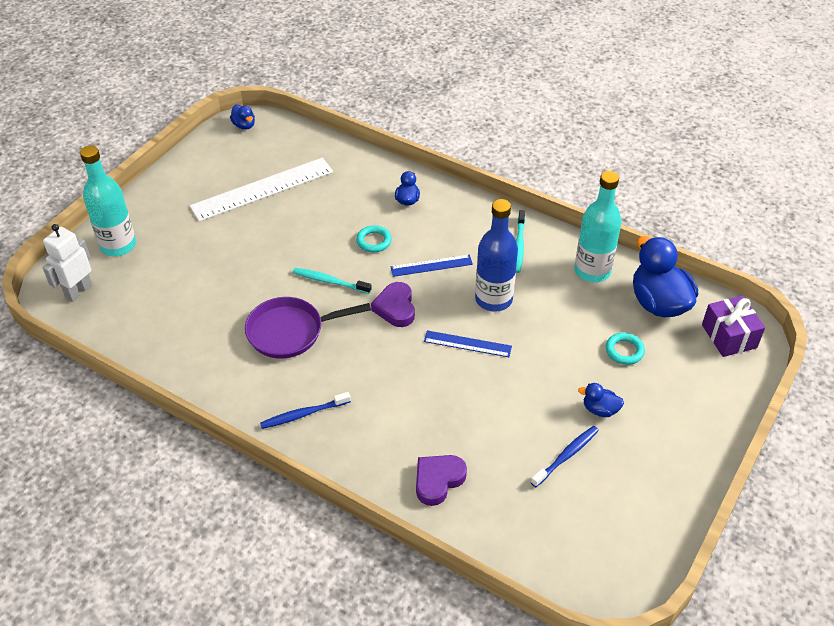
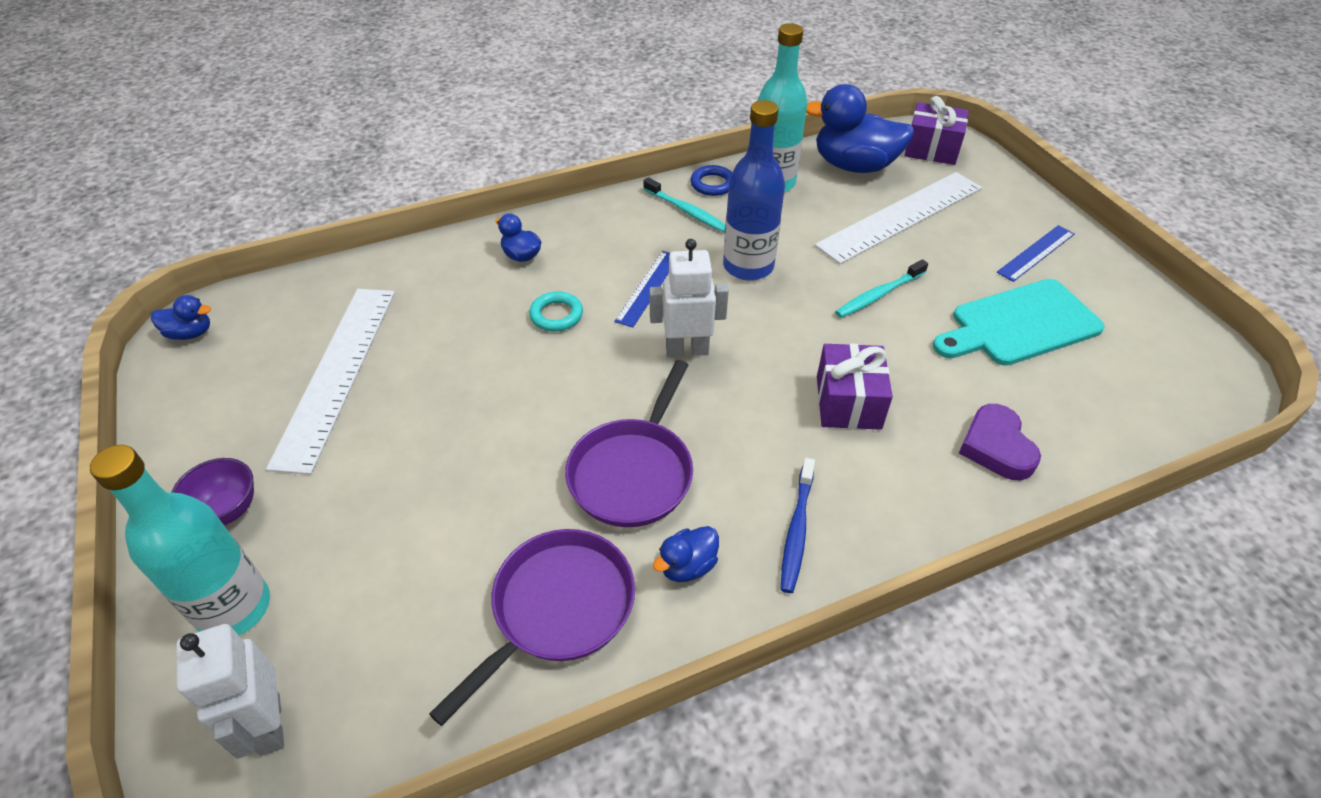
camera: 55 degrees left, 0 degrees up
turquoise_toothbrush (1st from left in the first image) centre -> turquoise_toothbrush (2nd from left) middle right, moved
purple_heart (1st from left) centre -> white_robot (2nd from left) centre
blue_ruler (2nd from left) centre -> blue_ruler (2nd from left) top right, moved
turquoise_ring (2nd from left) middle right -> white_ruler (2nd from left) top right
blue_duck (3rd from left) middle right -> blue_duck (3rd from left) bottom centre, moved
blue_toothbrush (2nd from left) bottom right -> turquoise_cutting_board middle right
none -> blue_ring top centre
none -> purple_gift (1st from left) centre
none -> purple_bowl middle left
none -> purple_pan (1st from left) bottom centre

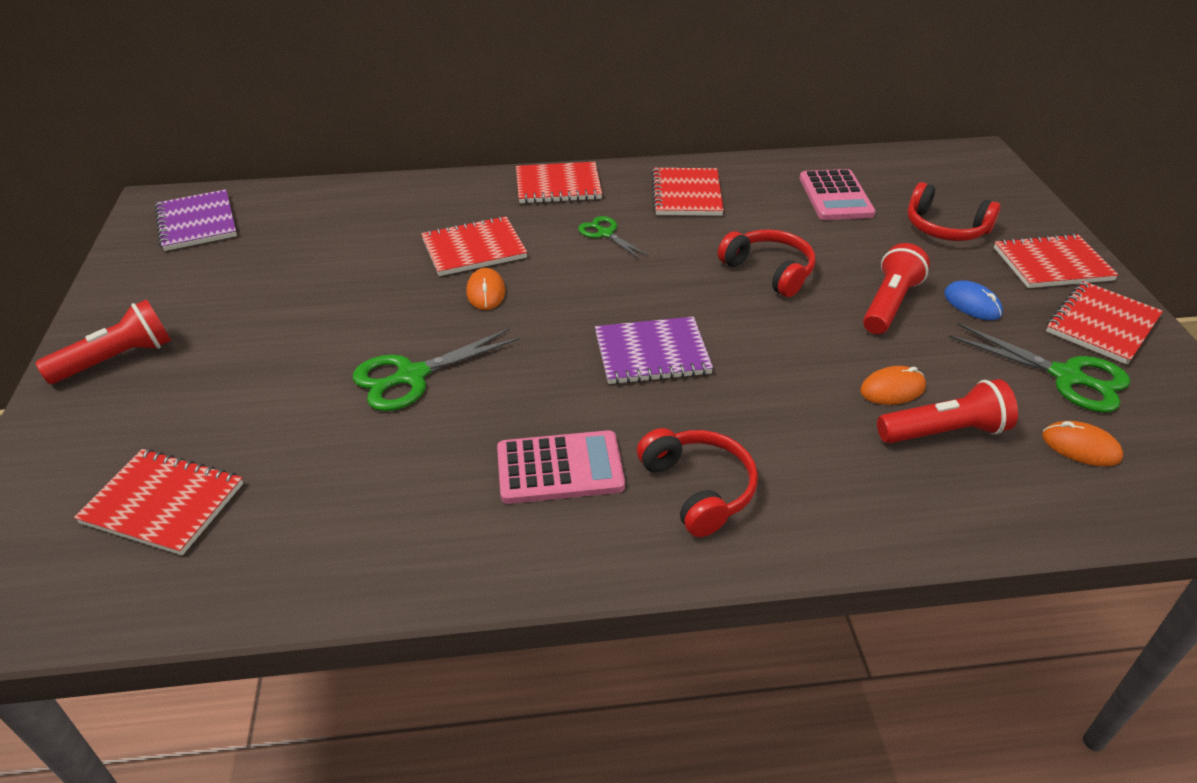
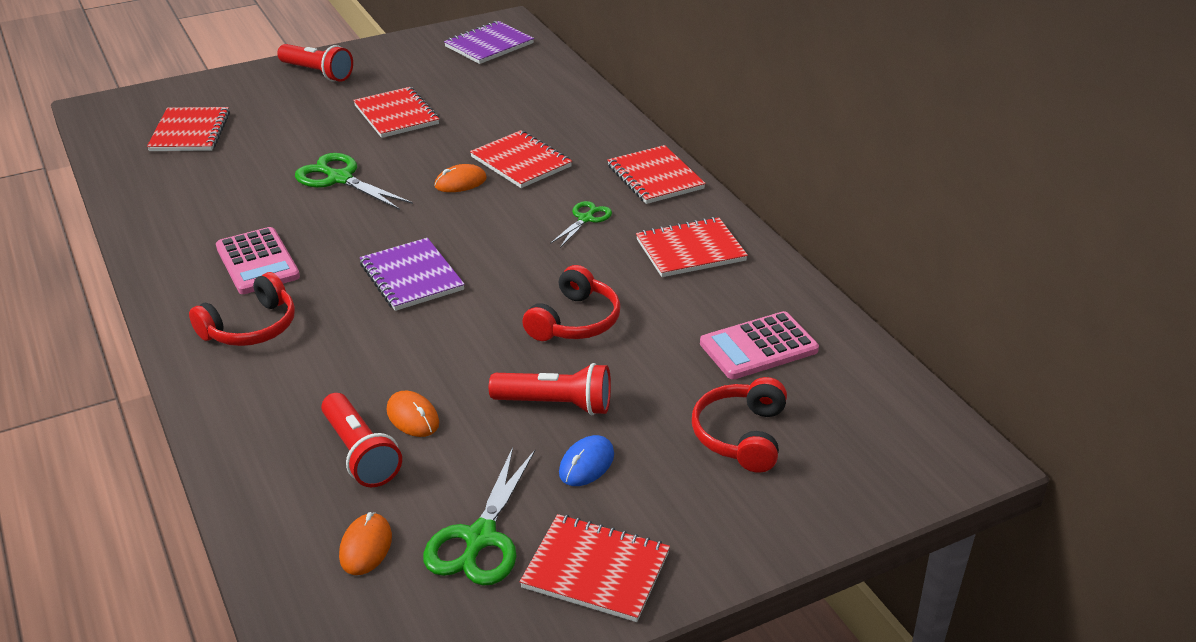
camera: 70 degrees right, 5 degrees down
red_notebook (5th from left in the first image) top right -> red_notebook (2nd from left) top left, moved

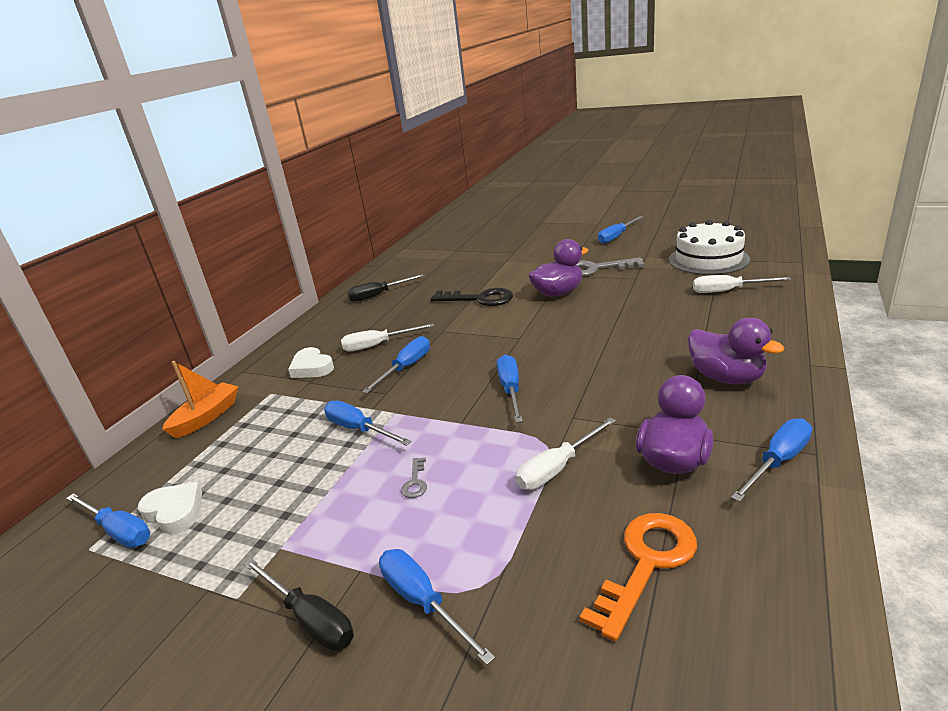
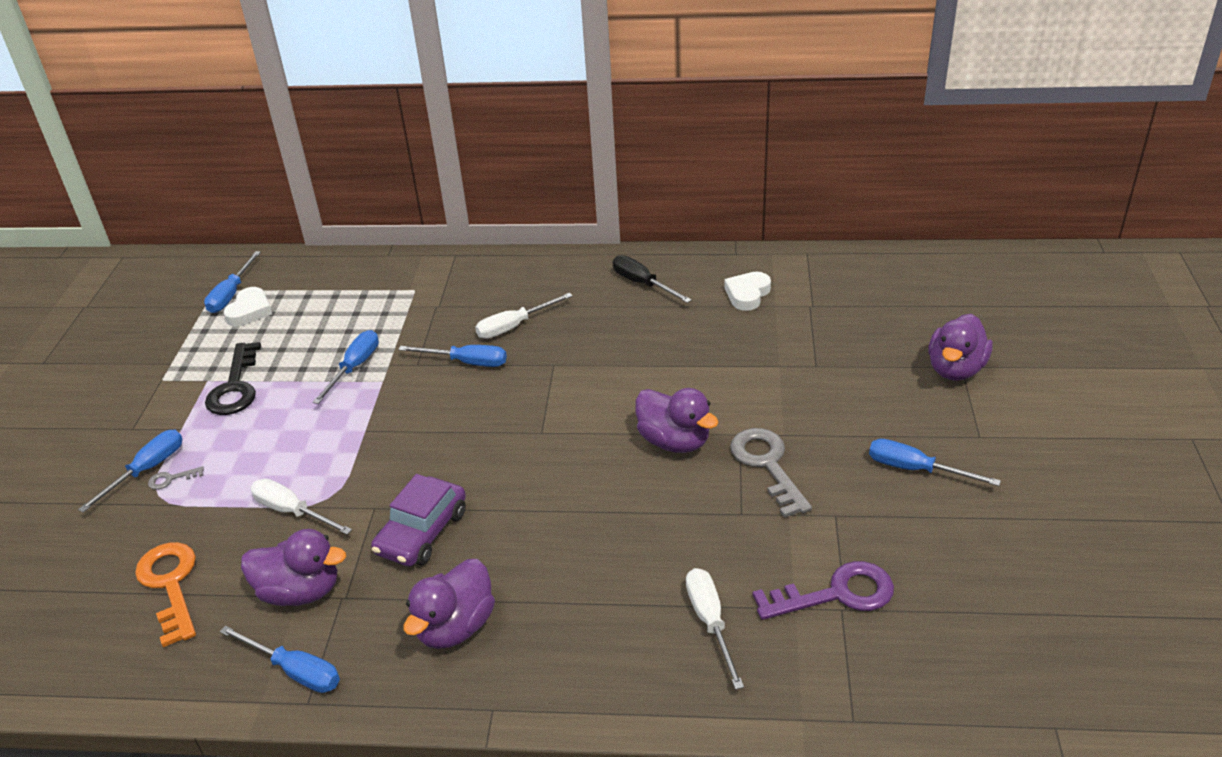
camera: 70 degrees right, 10 degrees up
white_cake middle right -> purple_key bottom right
black_key centre -> black_key middle left, moved
white_screwdriver (1st from left in the first image) centre -> white_screwdriver (2nd from left) centre, 90 degrees counterclockwise
white_heart (2nd from left) middle left -> white_heart (2nd from left) centre, moved
blue_screwdriver (5th from left) centre -> none
orange_boat middle left -> none
grey_key (1st from left) bottom centre -> grey_key (1st from left) middle left, moved
orange_key bottom right -> orange_key bottom left, 135 degrees counterclockwise
black_screwdriver (1st from left) bottom left -> none
none -> purple_duck (4th from left) middle right
none -> purple_car bottom centre

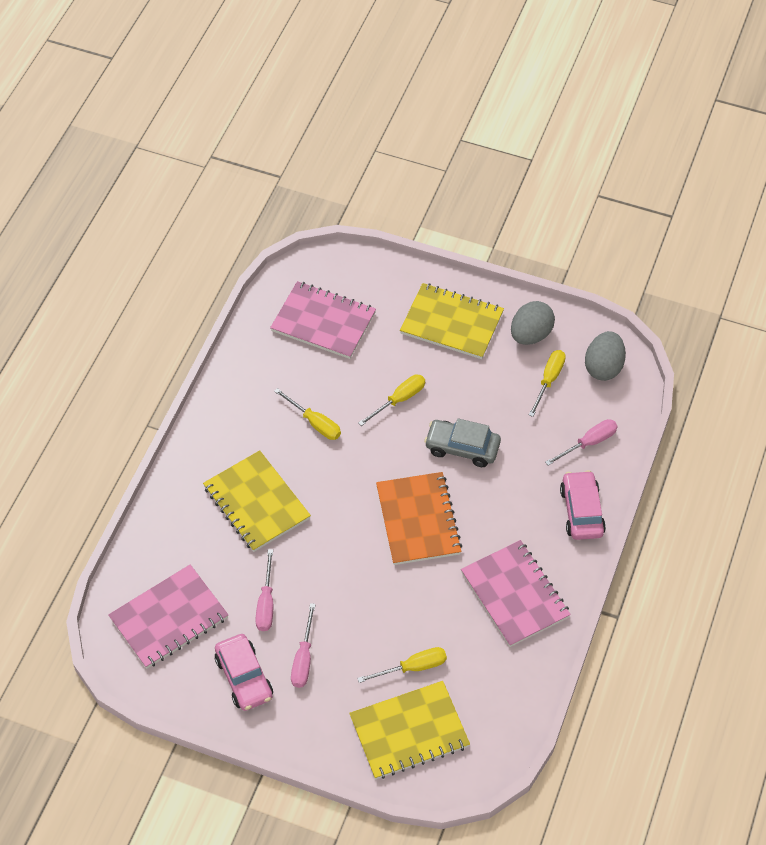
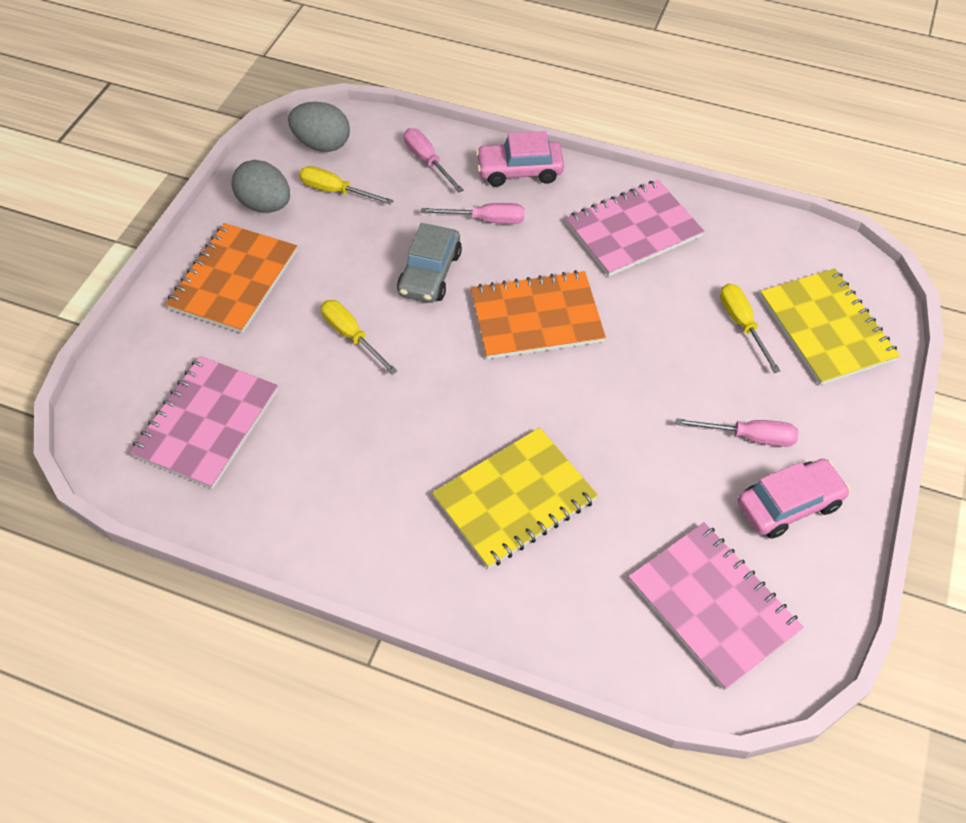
camera: 90 degrees left, 0 degrees up
yellow_notebook (3rd from left) centre -> orange_notebook (1st from left) middle left
yellow_screwdriver (1st from left) centre -> none
pink_screwdriver (1st from left in the first image) bottom centre -> pink_screwdriver (2nd from left) top centre, moved

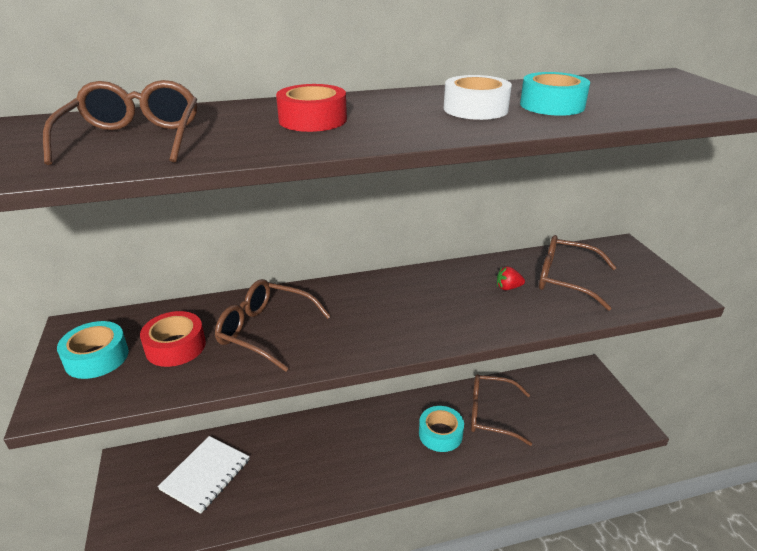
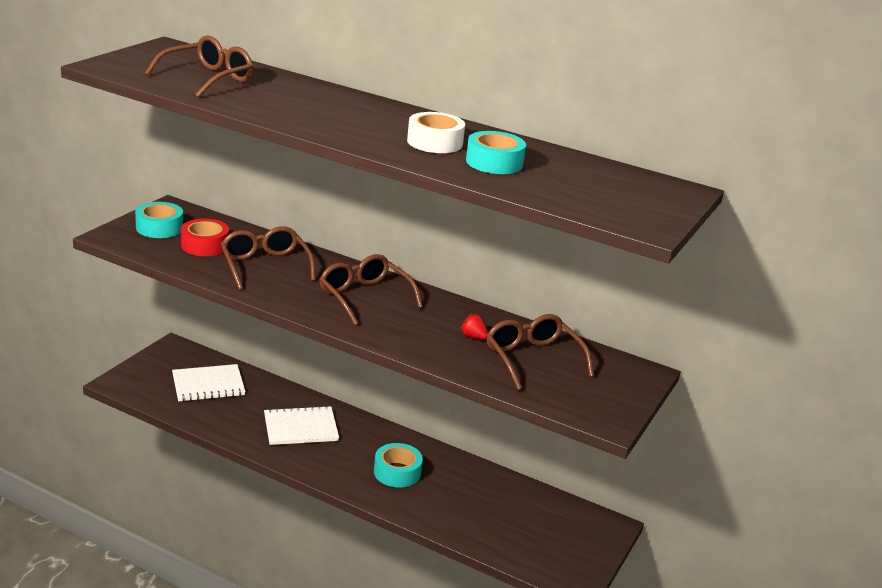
camera: 40 degrees right, 5 degrees down
red_tape (2nd from left) top centre -> none
brown_glasses (3rd from left) bottom centre -> brown_glasses (3rd from left) centre, moved
none -> white_notebook (2nd from left) bottom centre

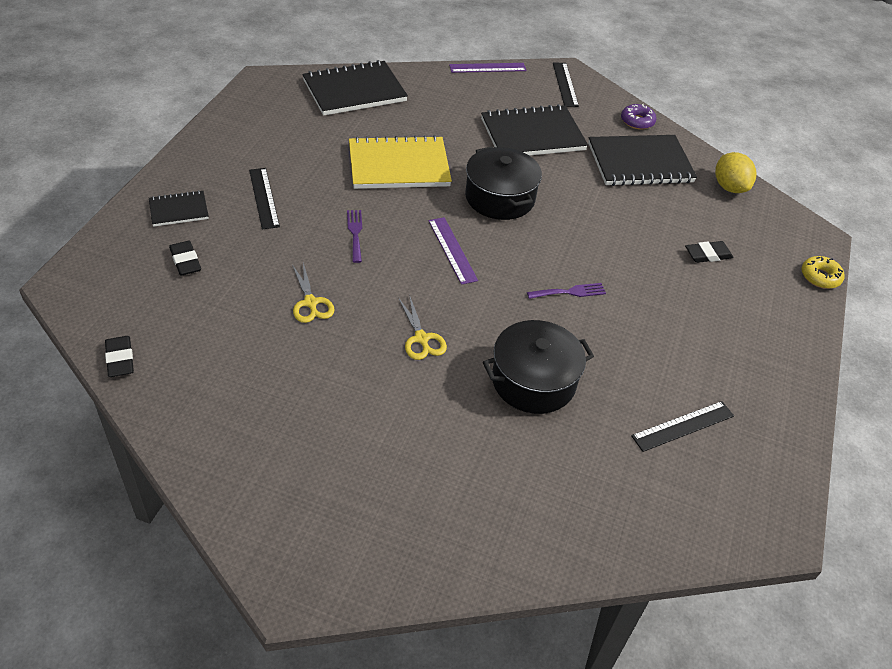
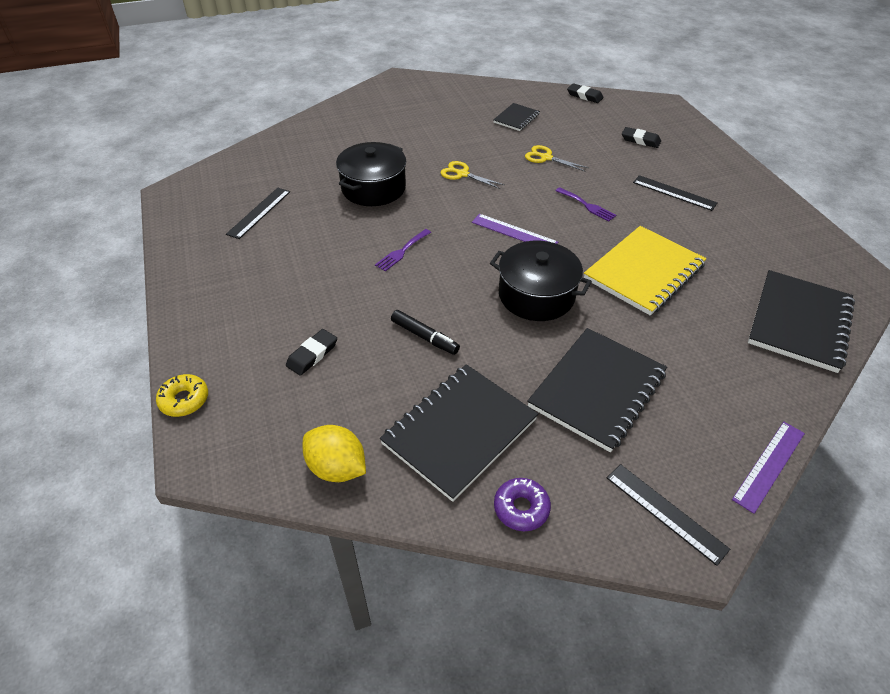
camera: 145 degrees right, 0 degrees up
black_notebook (1st from left in the first image) top left -> black_notebook (2nd from left) top centre, moved
none -> black_marker centre

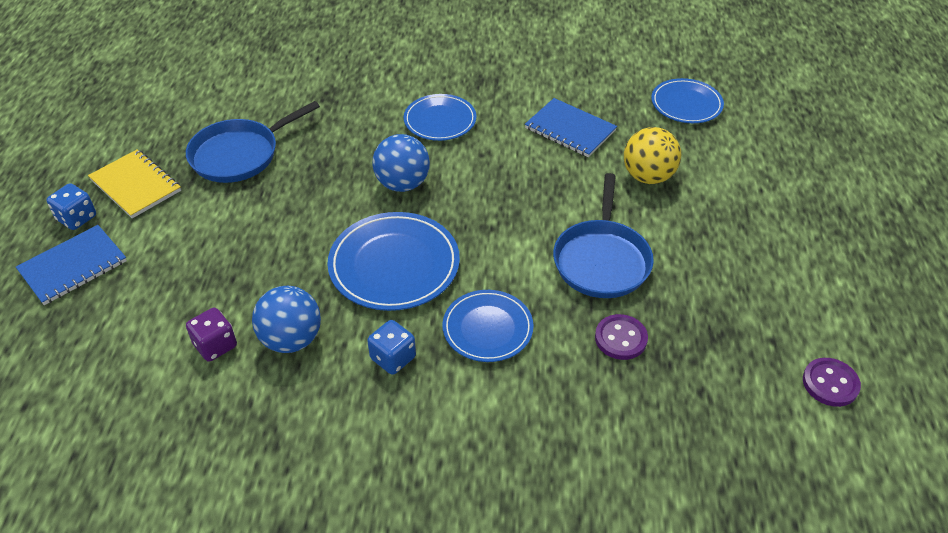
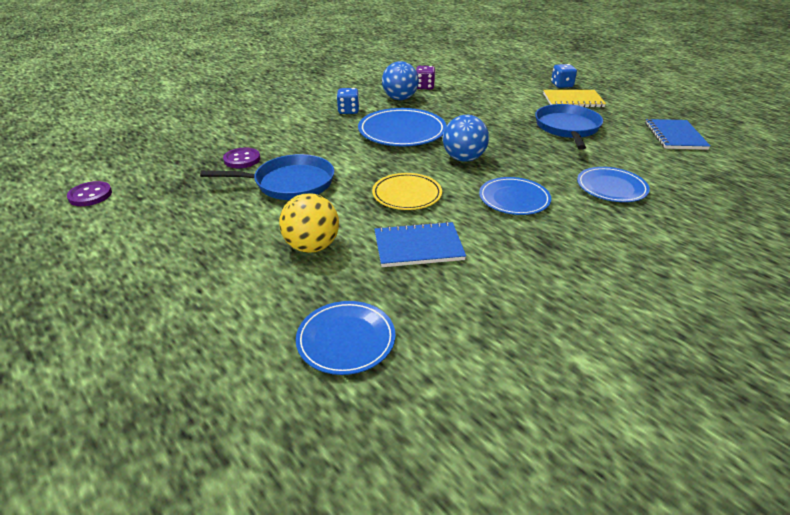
camera: 135 degrees right, 10 degrees down
blue_pan (2nd from left in the first image) centre -> blue_pan (1st from left) centre, 120 degrees clockwise
blue_notebook (1st from left in the first image) middle left -> blue_notebook (2nd from left) top right, moved
blue_plate (3rd from left in the first image) centre -> blue_plate (4th from left) middle right, moved
none -> yellow_plate centre

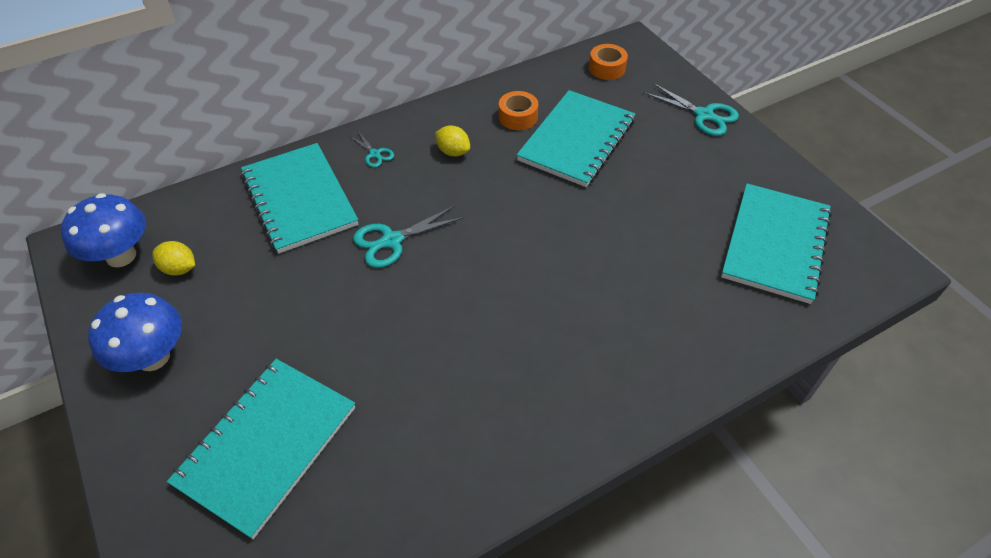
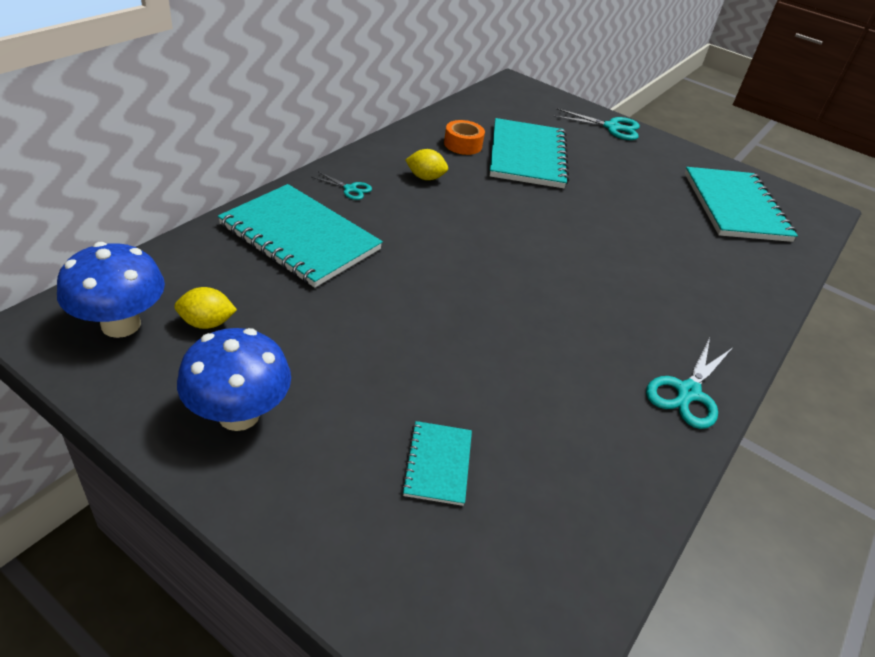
camera: 30 degrees left, 10 degrees down
orange_tape (2nd from left) top centre -> none
turquoise_scissors (2nd from left in the first image) centre -> turquoise_scissors (3rd from left) middle right, moved
turquoise_notebook (1st from left in the first image) bottom left -> turquoise_notebook (2nd from left) bottom centre, x0.48

